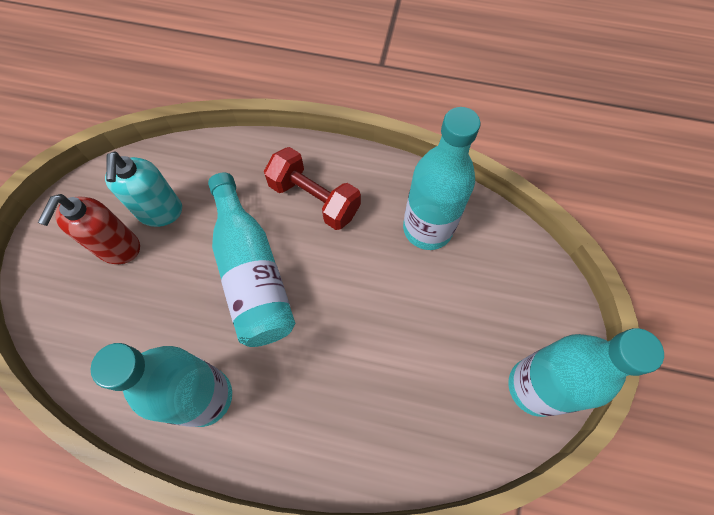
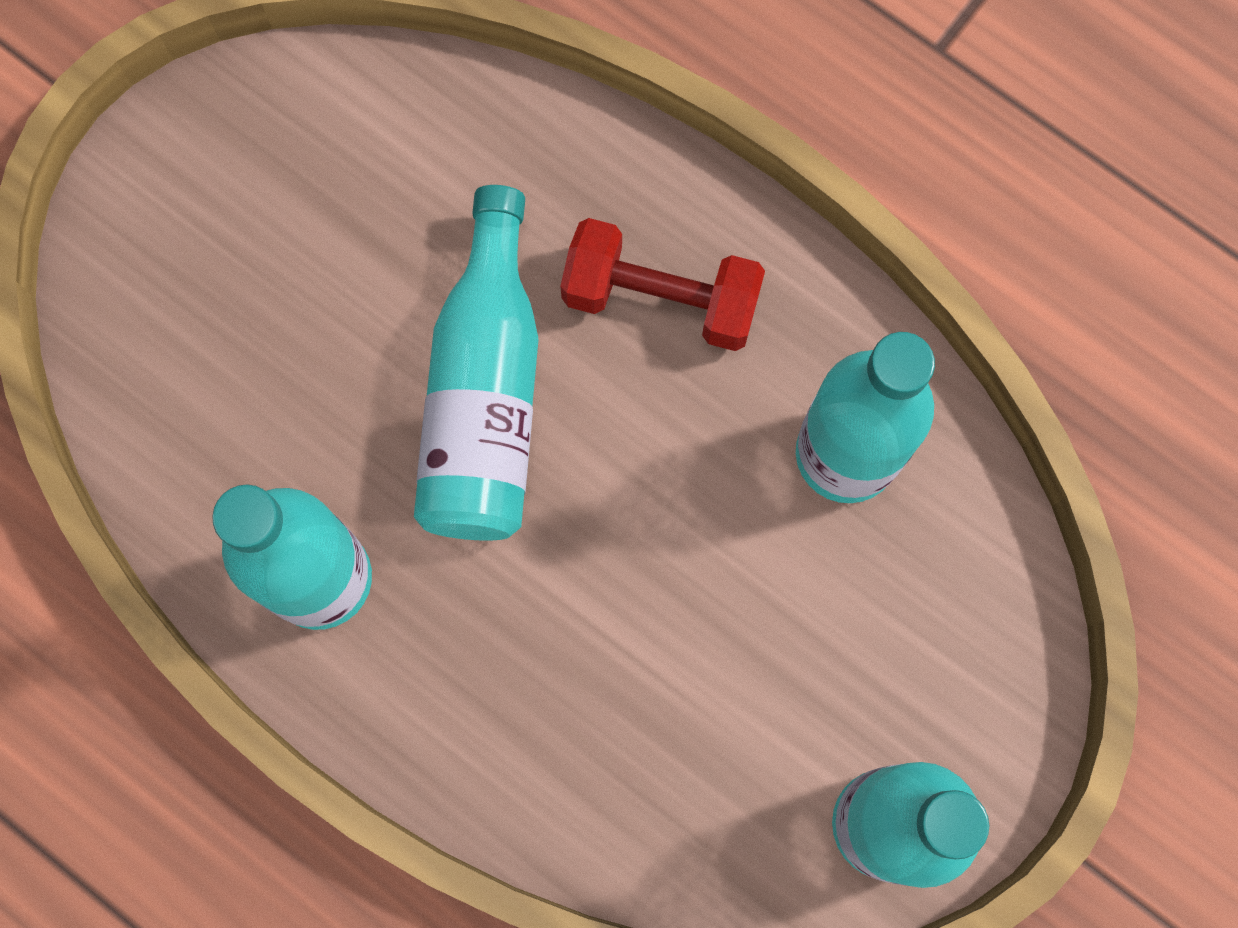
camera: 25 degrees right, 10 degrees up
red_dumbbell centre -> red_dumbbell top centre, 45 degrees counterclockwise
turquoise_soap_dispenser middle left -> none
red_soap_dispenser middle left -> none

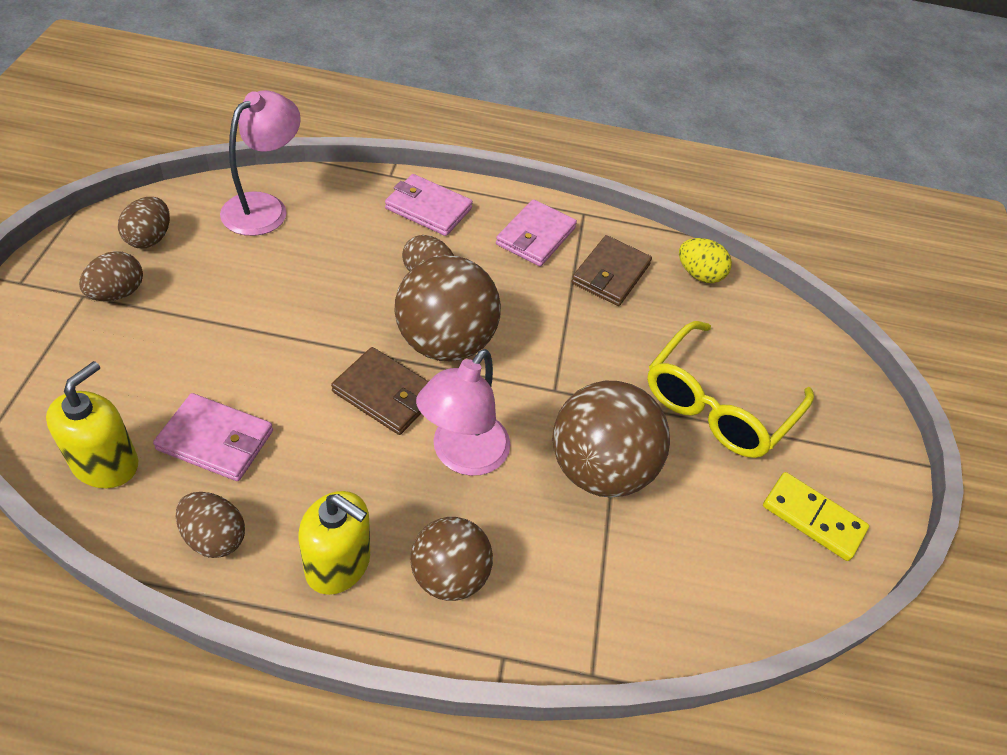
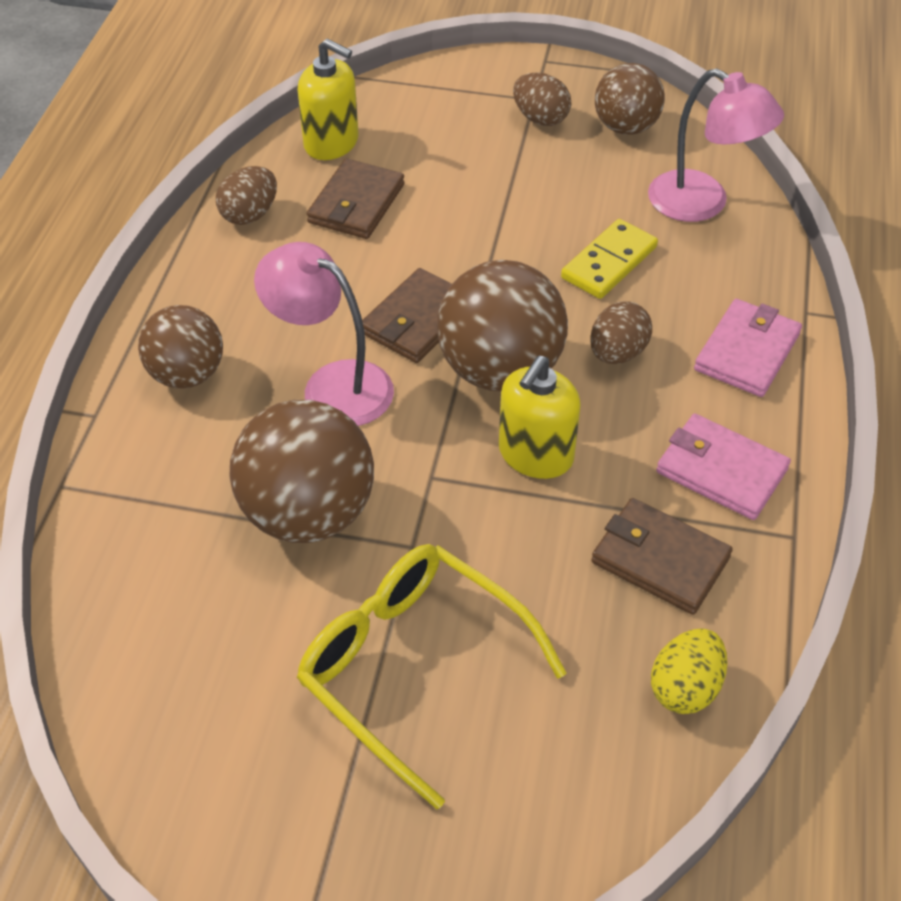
camera: 100 degrees right, 0 degrees up
brown_egg (2nd from left) top left -> brown_ball (4th from left) top right
pink_wallet (1st from left) middle left -> brown_wallet (1st from left) top centre
yellow_domino bottom right -> yellow_domino top right, moved
yellow_soap_dispenser (2nd from left) bottom left -> yellow_soap_dispenser (2nd from left) centre, moved

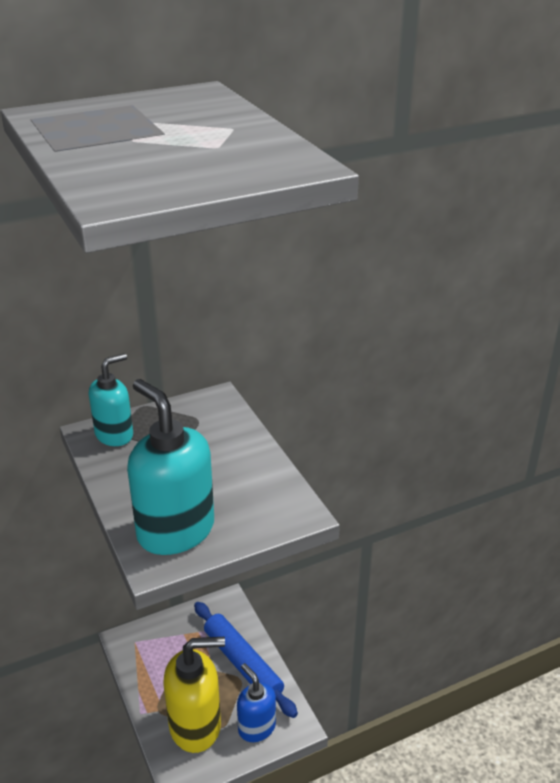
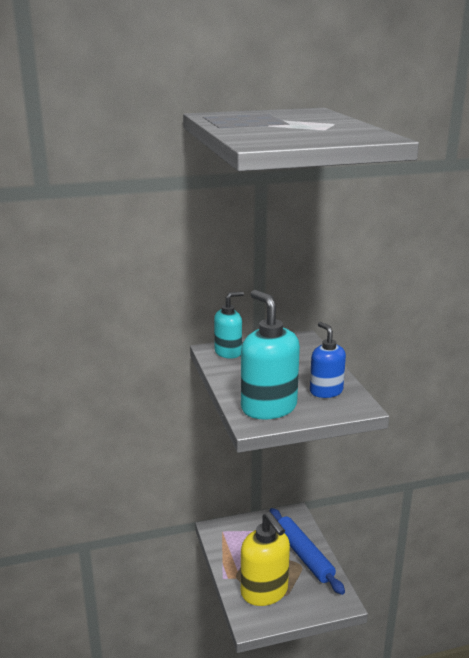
camera: 10 degrees right, 10 degrees down
yellow_soap_dispenser bottom centre, 60 degrees clockwise
blue_soap_dispenser bottom centre -> blue_soap_dispenser middle right, moved

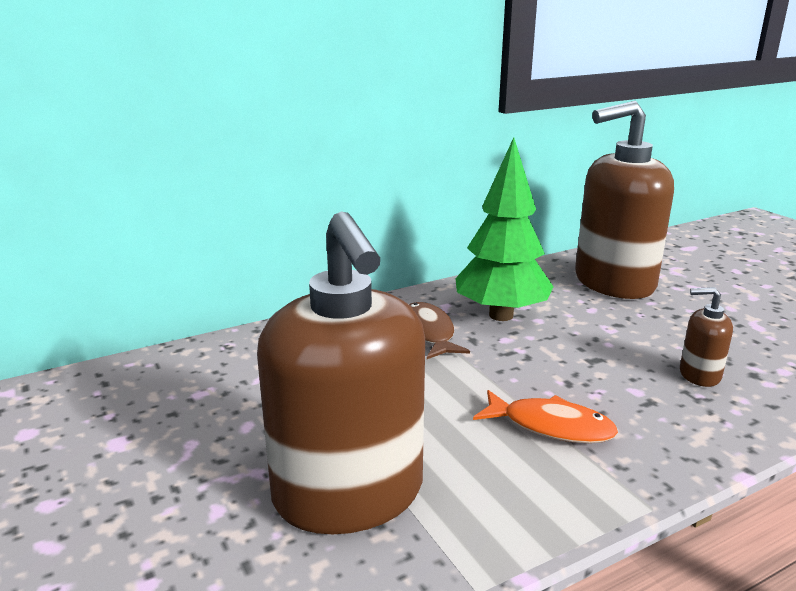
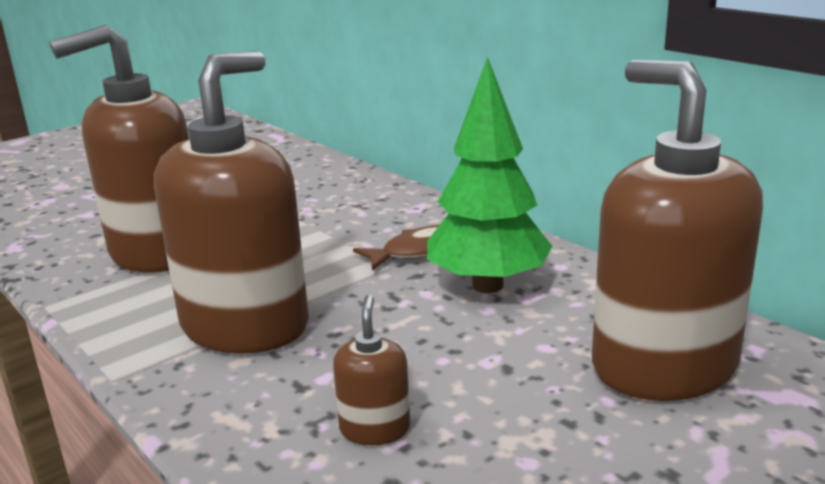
camera: 80 degrees right, 0 degrees up
orange_fish bottom right -> brown_soap_dispenser (2nd from left) middle left

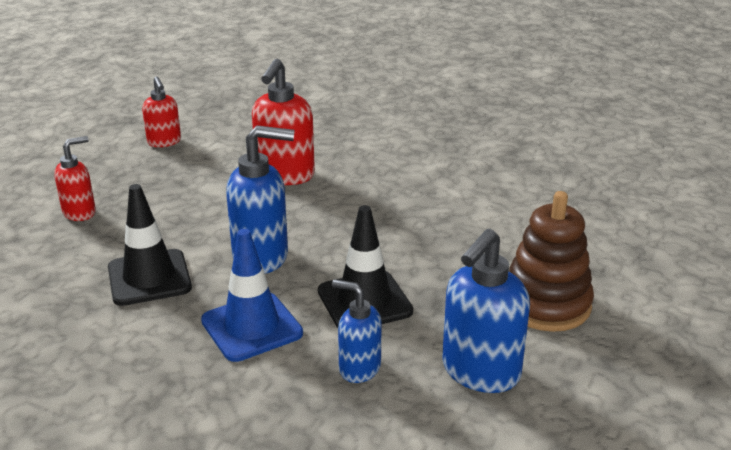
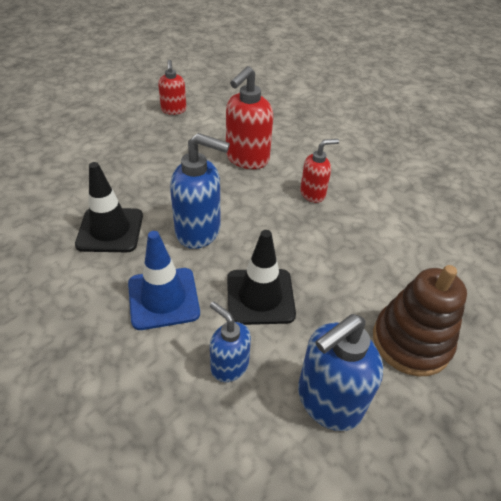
camera: 15 degrees right, 15 degrees up
red_soap_dispenser (1st from left in the first image) middle left -> red_soap_dispenser (3rd from left) centre, moved

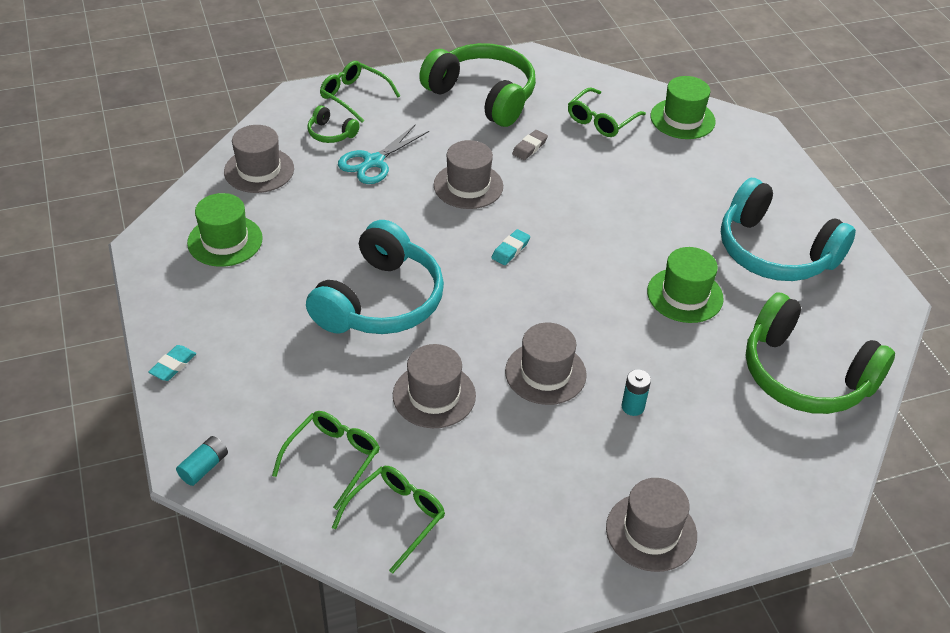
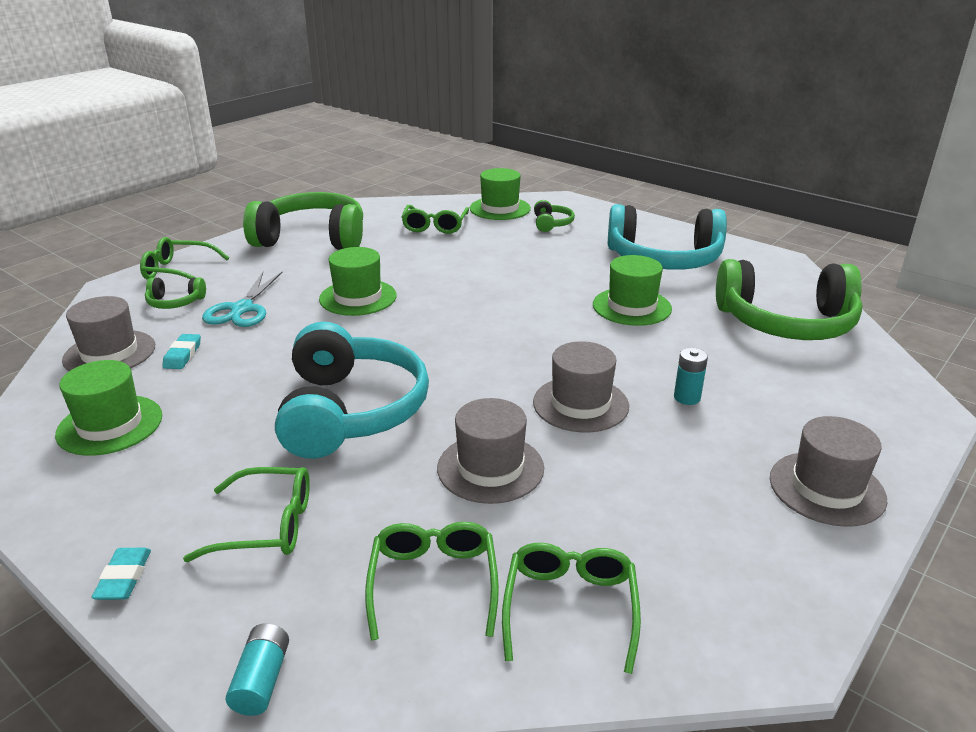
camera: 30 degrees left, 15 degrees down
grey_eraser top centre -> none
grey_hat (3rd from left) top centre -> green_hat (2nd from left) centre
turquoise_eraser (2nd from left) centre -> turquoise_eraser (2nd from left) middle left, moved
none -> green_headphones (3rd from left) top centre
none -> green_glasses (2nd from left) bottom left

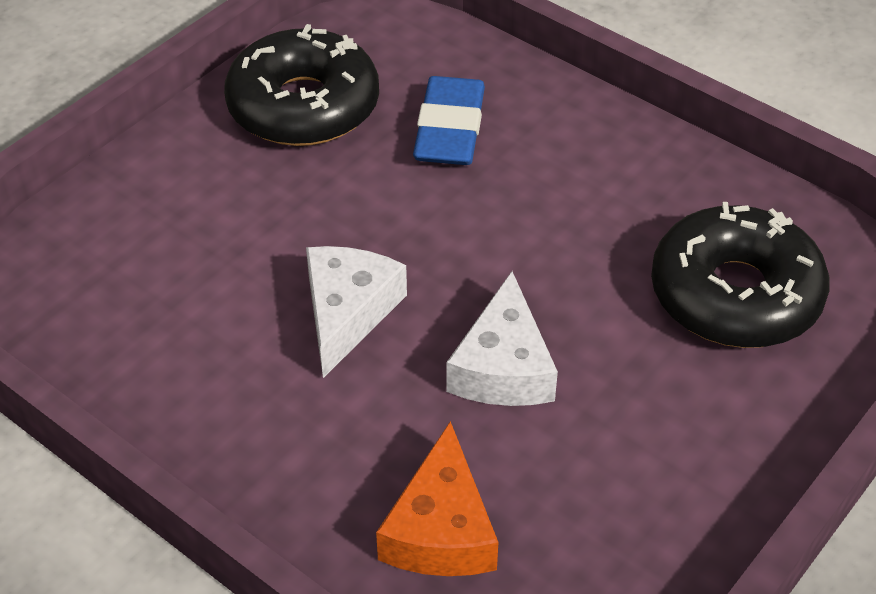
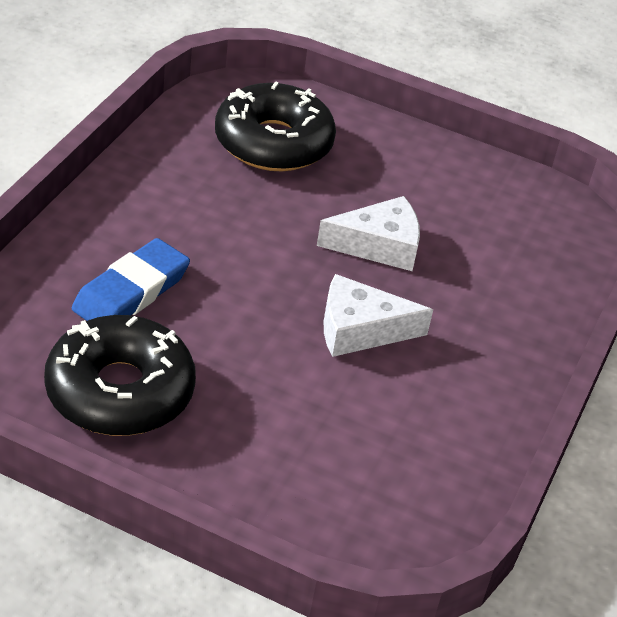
camera: 110 degrees left, 5 degrees down
blue_eraser top centre -> blue_eraser middle left, 45 degrees counterclockwise
orange_cheese bottom centre -> none

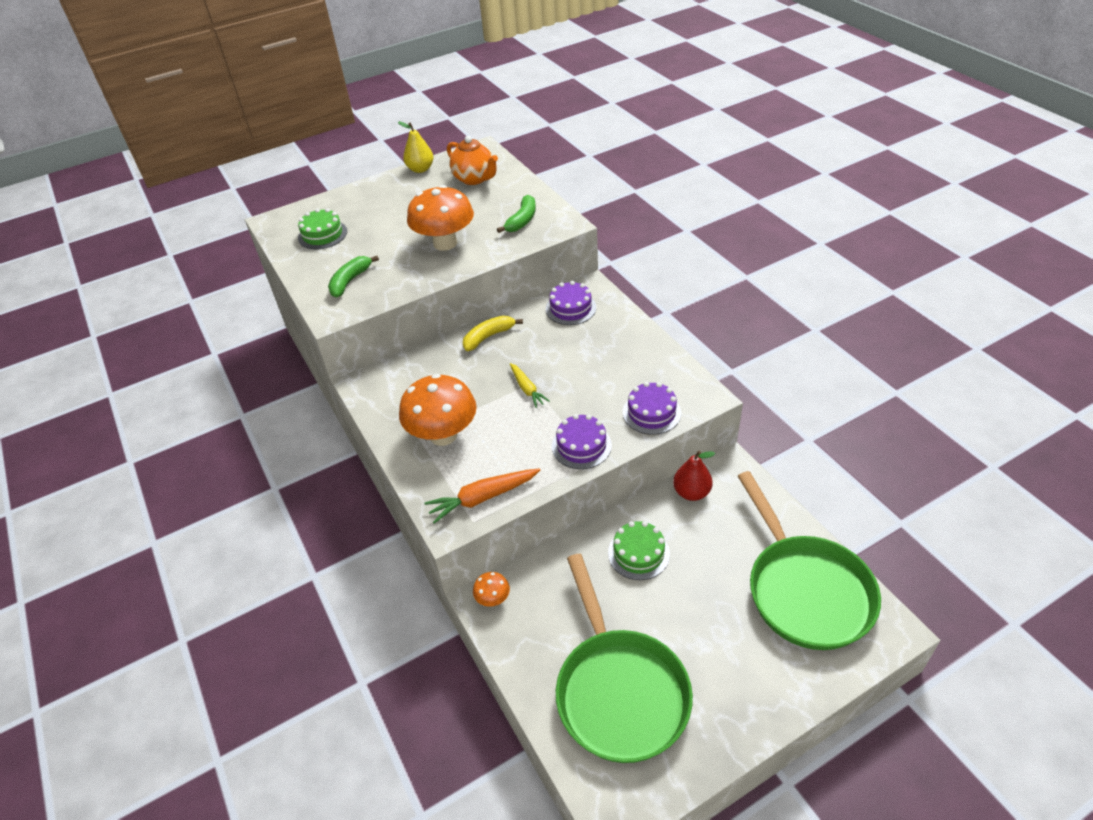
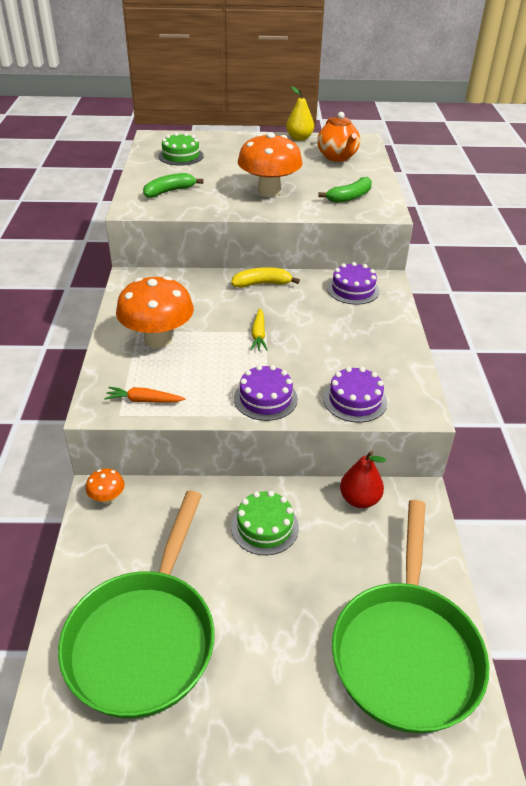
camera: 25 degrees right, 5 degrees down
orange_carrot centre -> orange_carrot middle left, x0.65

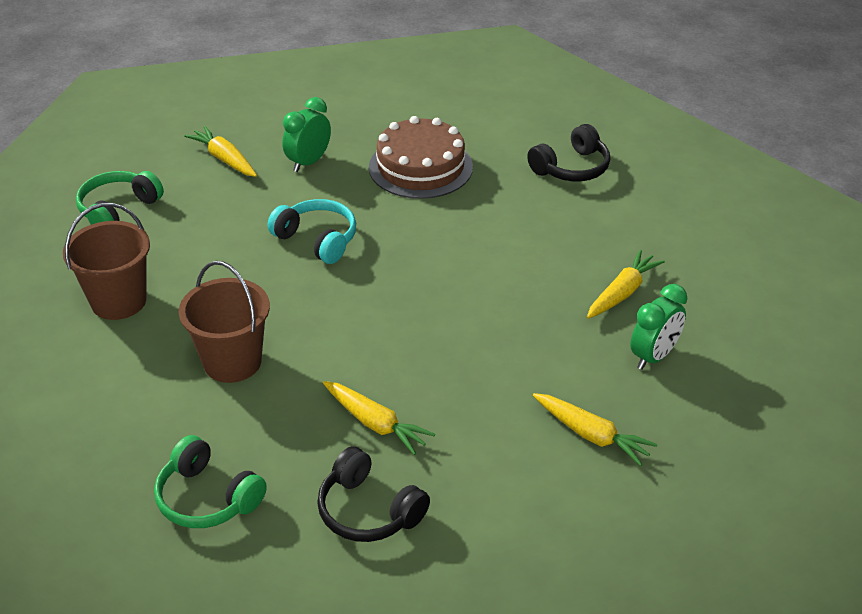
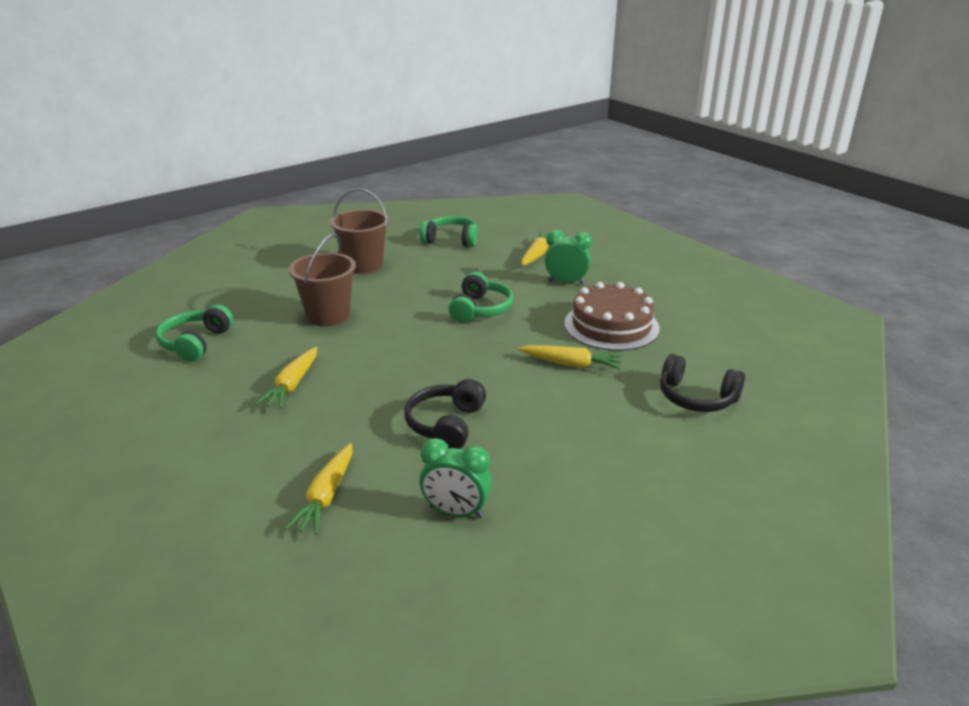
camera: 65 degrees right, 10 degrees down
turquoise_headphones centre -> green_headphones (3rd from left) centre
yellow_carrot (4th from left) middle right -> yellow_carrot (4th from left) centre, moved
black_headphones (1st from left) bottom centre -> black_headphones (1st from left) centre, moved

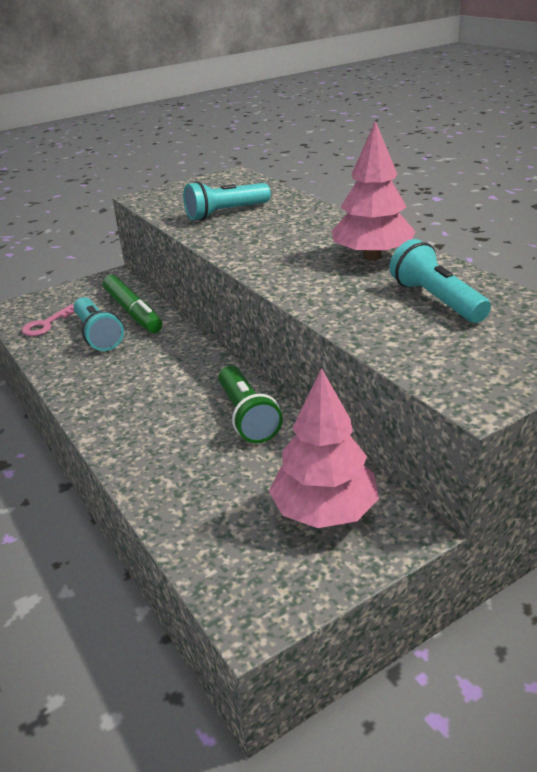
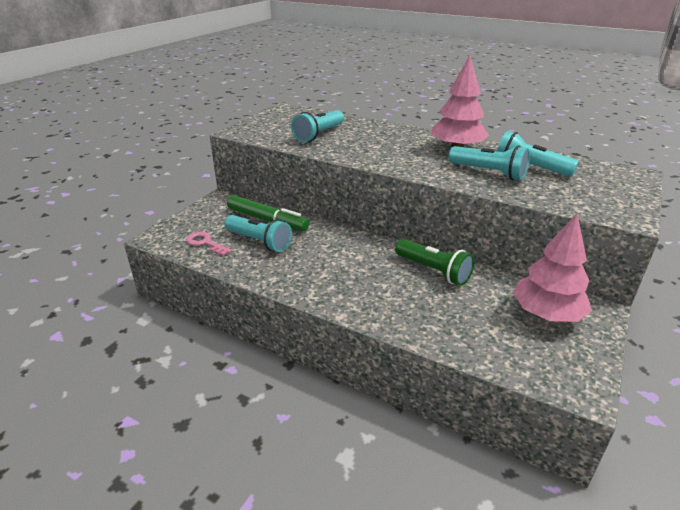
camera: 30 degrees left, 0 degrees up
pink_key middle left, 120 degrees clockwise
none -> turquoise_flashlight (3rd from left) top right

